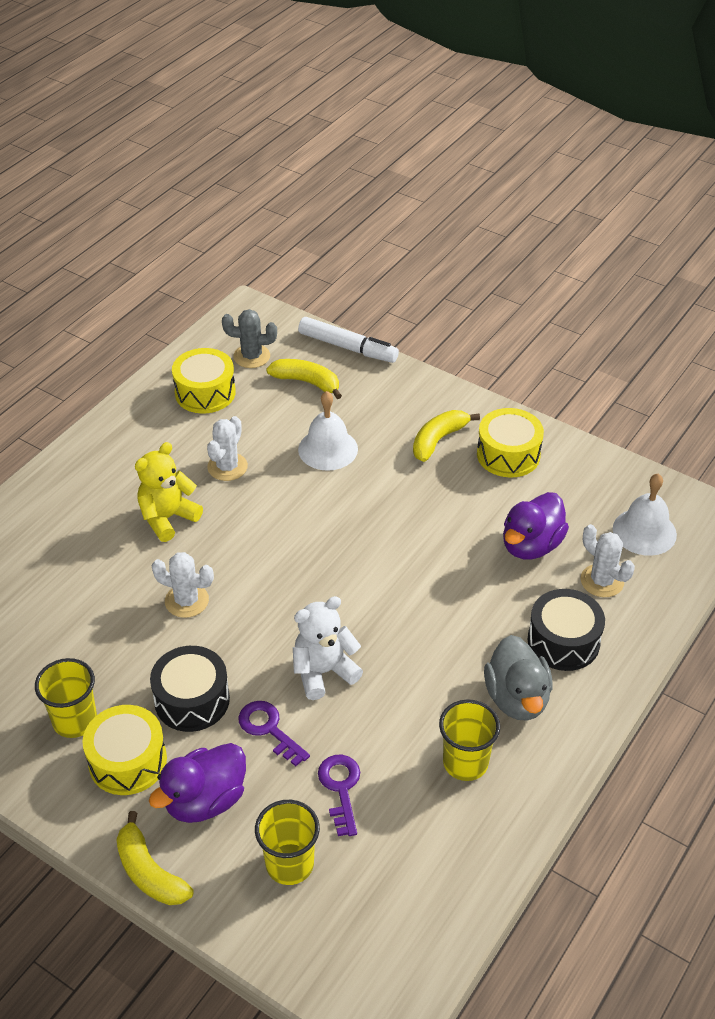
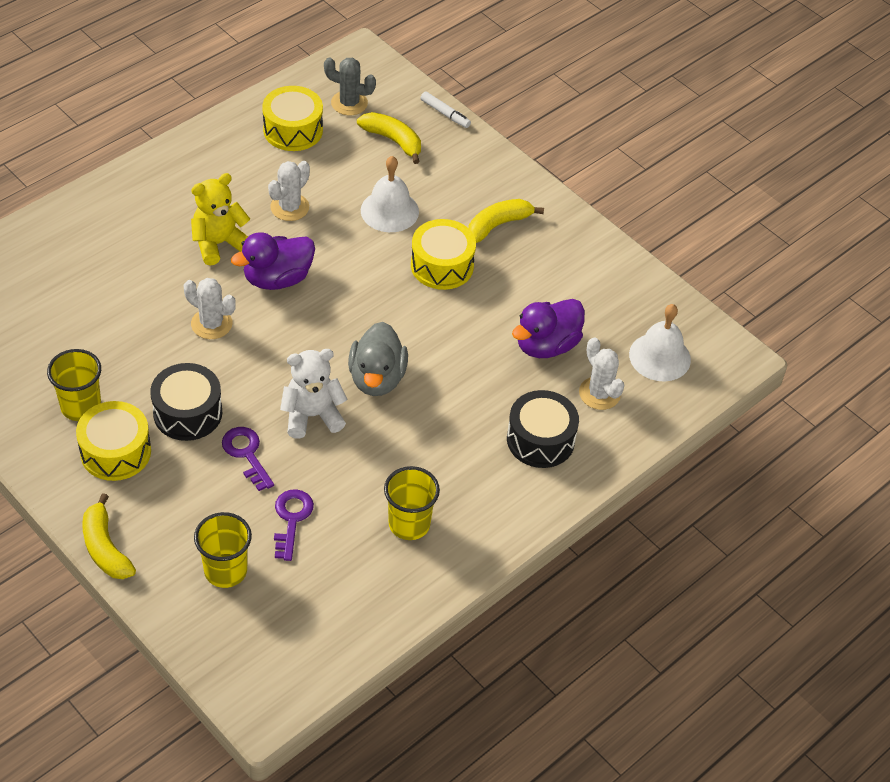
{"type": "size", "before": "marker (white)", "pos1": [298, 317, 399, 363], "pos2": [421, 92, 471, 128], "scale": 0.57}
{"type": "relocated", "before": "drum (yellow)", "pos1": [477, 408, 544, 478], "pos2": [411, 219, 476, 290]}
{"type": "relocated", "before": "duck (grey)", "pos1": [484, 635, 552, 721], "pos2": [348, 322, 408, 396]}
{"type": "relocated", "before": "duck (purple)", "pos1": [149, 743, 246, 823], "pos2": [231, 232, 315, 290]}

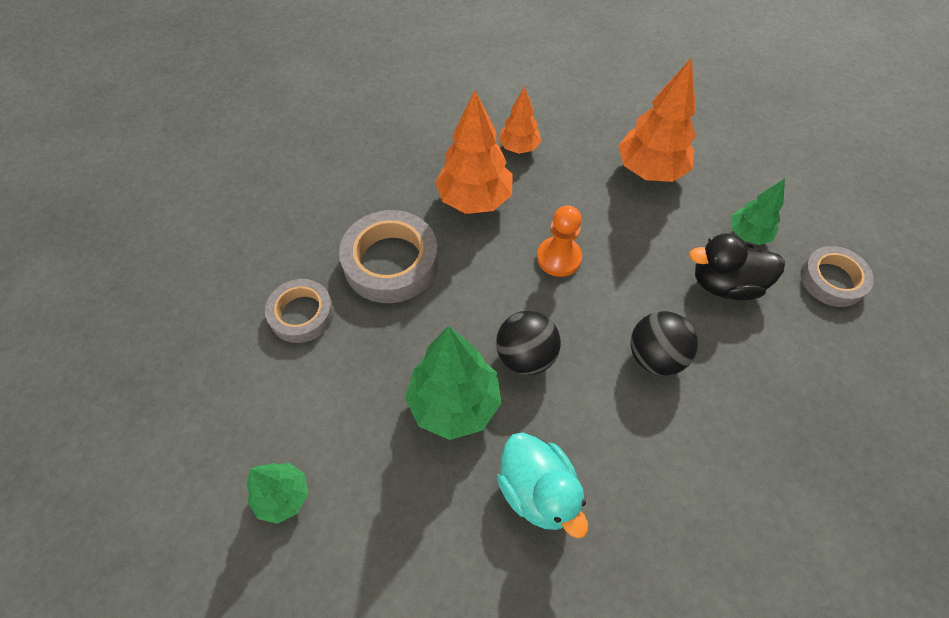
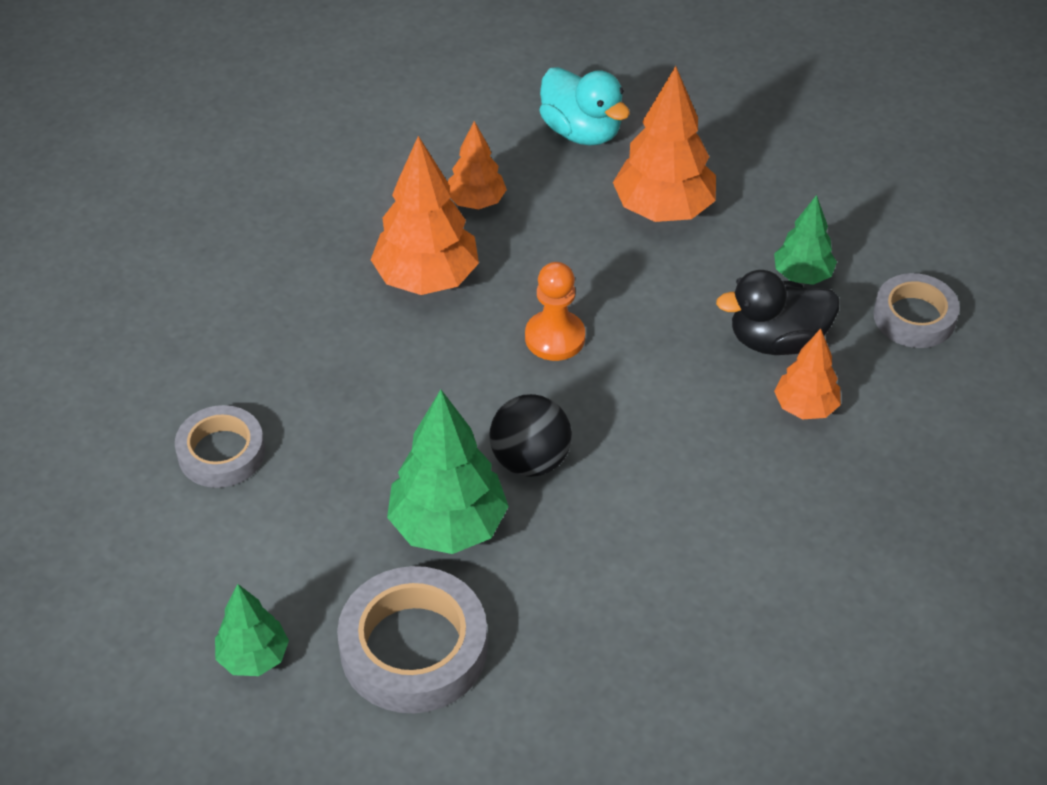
{"type": "relocated", "before": "tape (grey)", "pos1": [339, 210, 439, 303], "pos2": [337, 566, 488, 713]}
{"type": "missing", "before": "ball (black)", "pos1": [630, 311, 698, 376]}
{"type": "relocated", "before": "duck (turquoise)", "pos1": [497, 432, 588, 538], "pos2": [539, 67, 630, 146]}
{"type": "appeared", "after": "tree (orange)", "pos2": [774, 329, 841, 419]}

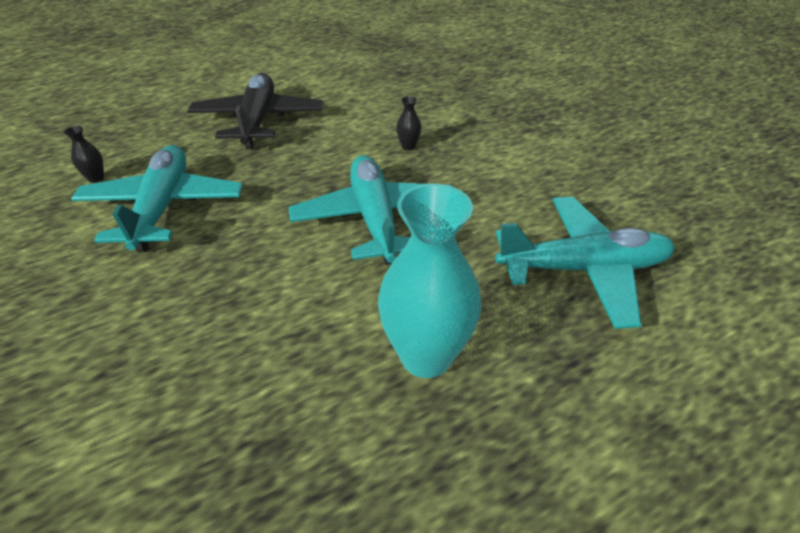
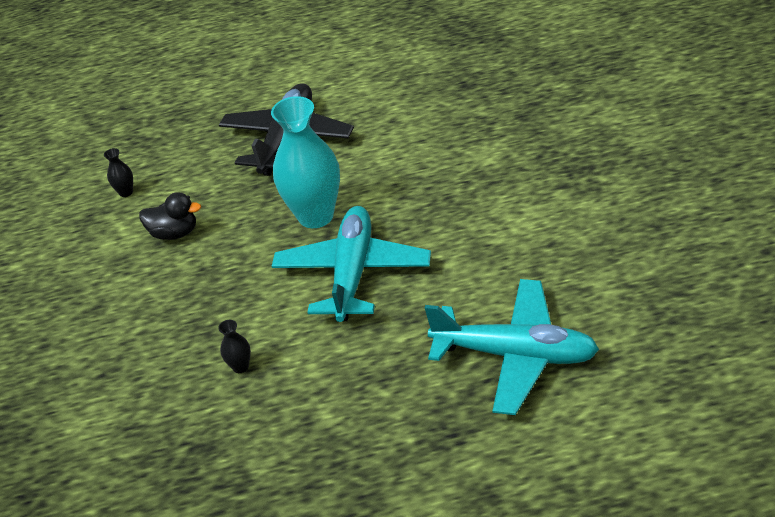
{"type": "relocated", "before": "vase (black)", "pos1": [396, 96, 421, 150], "pos2": [218, 320, 251, 373]}
{"type": "exchanged", "before": "plane (turquoise)", "after": "duck (black)", "pos1": [71, 145, 243, 252], "pos2": [139, 192, 201, 240]}
{"type": "relocated", "before": "vase (turquoise)", "pos1": [378, 184, 481, 378], "pos2": [271, 96, 340, 228]}

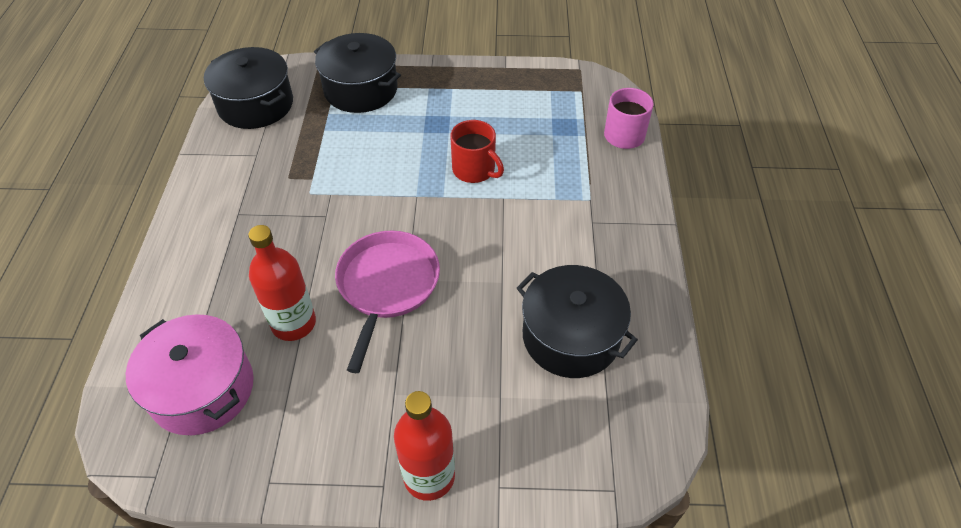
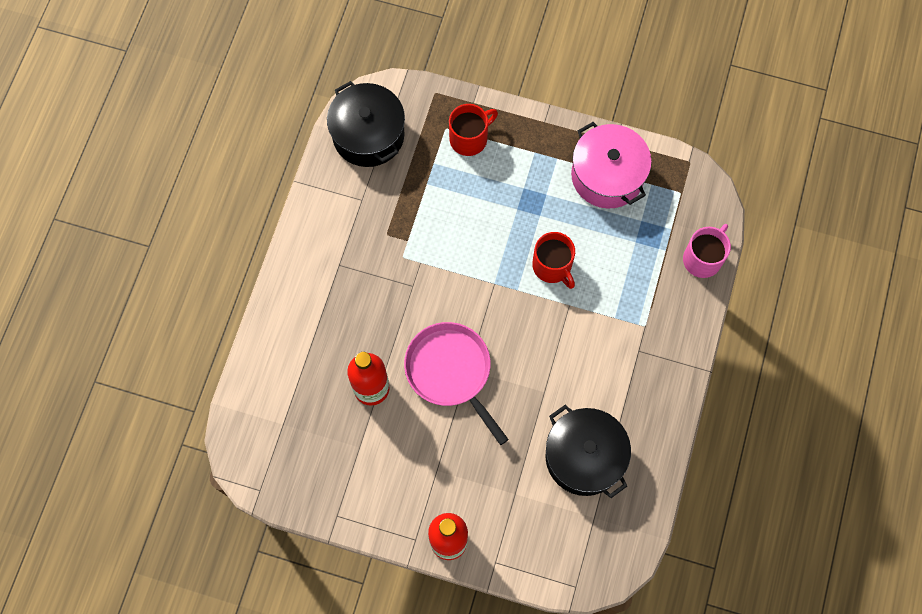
{"type": "exchanged", "before": "pot (black)", "after": "mug (red)", "pos1": [314, 33, 401, 113], "pos2": [449, 104, 498, 156]}
{"type": "spun", "before": "pan (pink)", "pos1": [335, 230, 440, 373], "pos2": [404, 322, 509, 445], "turn": -60}
{"type": "relocated", "before": "pot (pink)", "pos1": [126, 314, 254, 435], "pos2": [571, 122, 652, 208]}

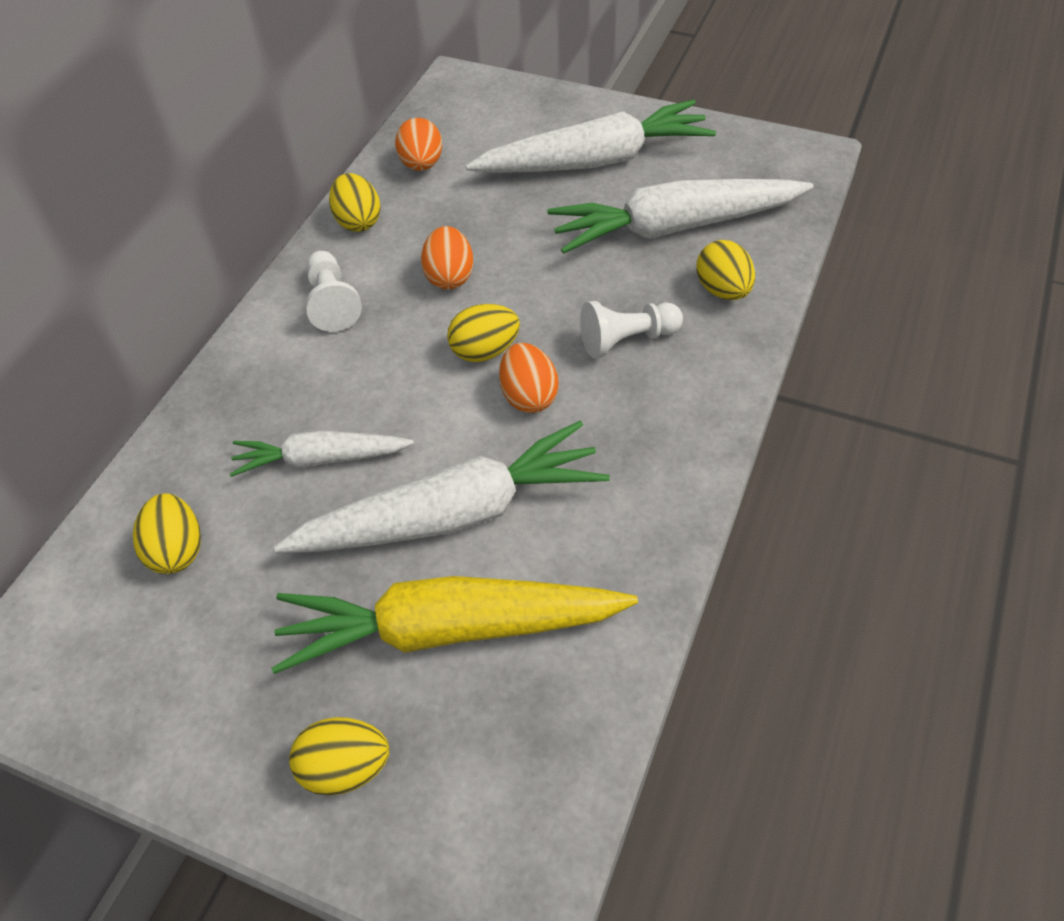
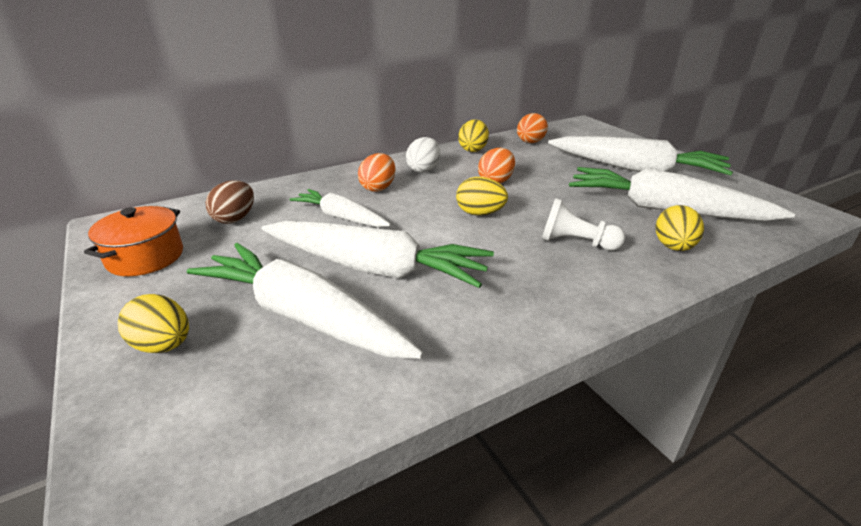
{"type": "exchanged", "before": "pawn (white)", "after": "egg (white)", "pos1": [305, 251, 362, 332], "pos2": [406, 137, 440, 172]}
{"type": "relocated", "before": "egg (orange)", "pos1": [499, 343, 559, 413], "pos2": [358, 153, 396, 192]}
{"type": "colour", "before": "egg (yellow)", "after": "egg (brown)", "pos1": [133, 494, 201, 574], "pos2": [205, 180, 254, 224]}
{"type": "colour", "before": "carrot (yellow)", "after": "carrot (white)", "pos1": [271, 576, 638, 674], "pos2": [187, 243, 424, 359]}
{"type": "appeared", "after": "pot (orange)", "pos2": [84, 206, 183, 276]}

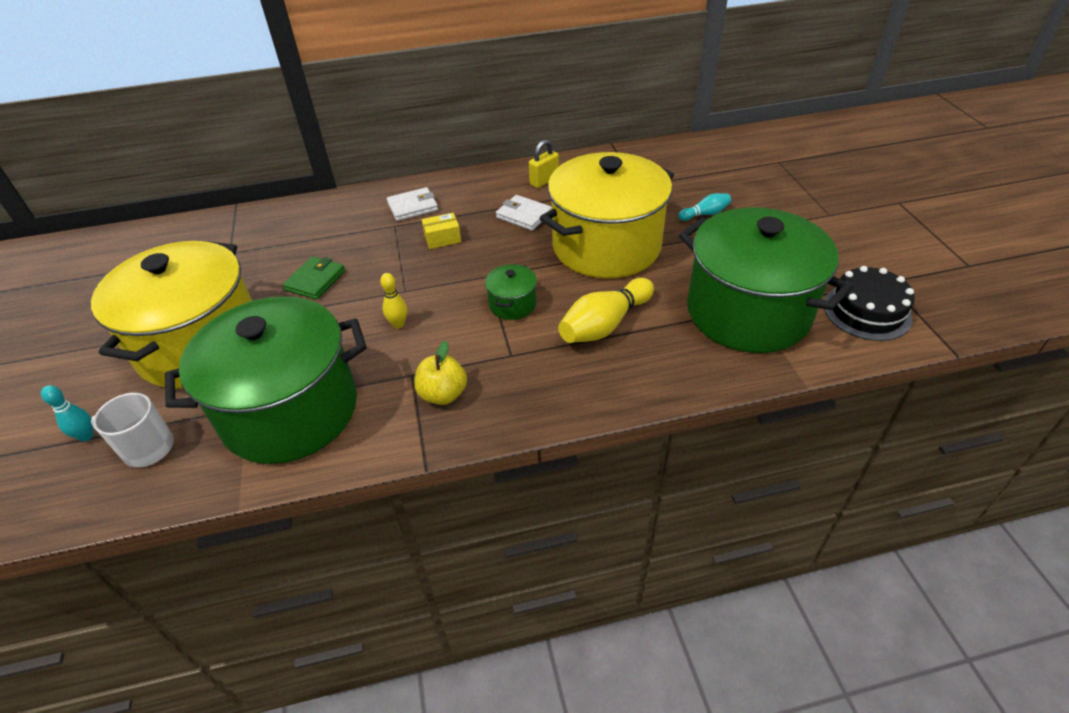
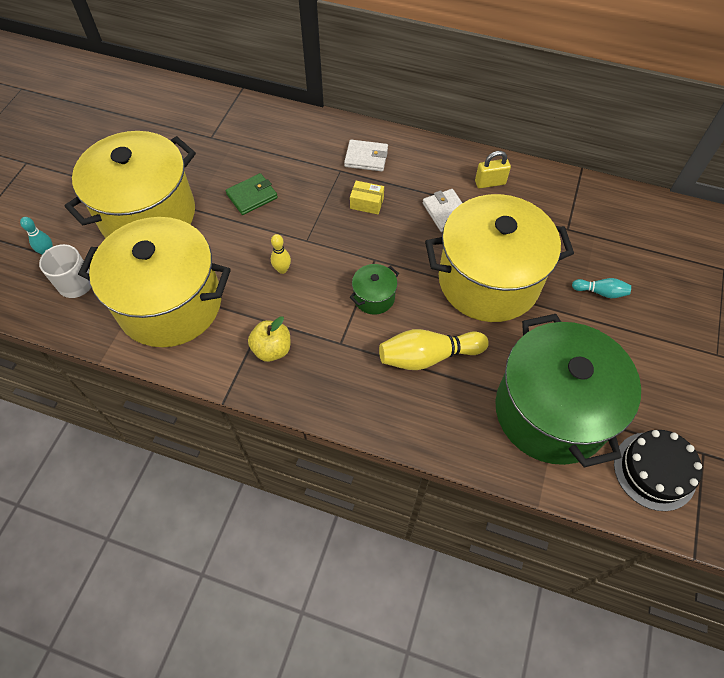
{"type": "colour", "before": "pot (green)", "after": "pot (yellow)", "pos1": [165, 296, 367, 464], "pos2": [78, 217, 231, 347]}

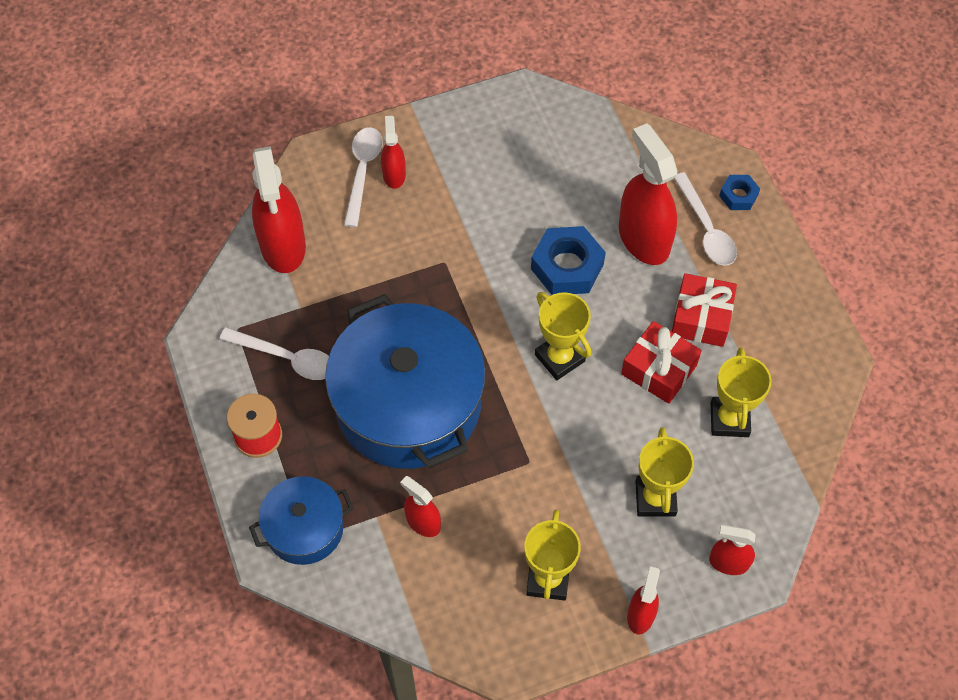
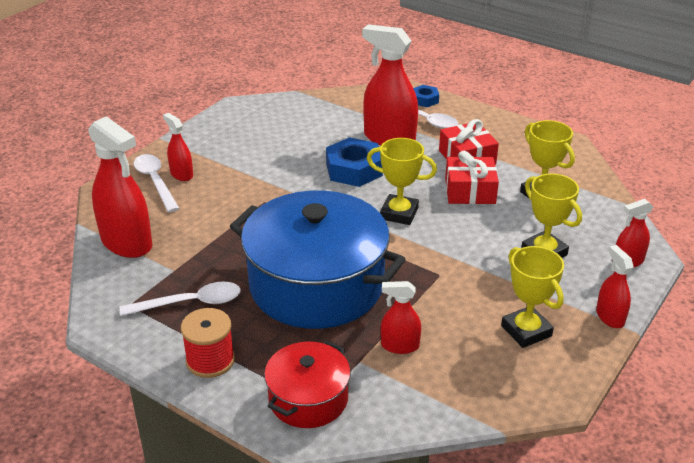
{"type": "colour", "before": "pot (blue)", "after": "pot (red)", "pos1": [249, 476, 353, 565], "pos2": [264, 340, 351, 428]}

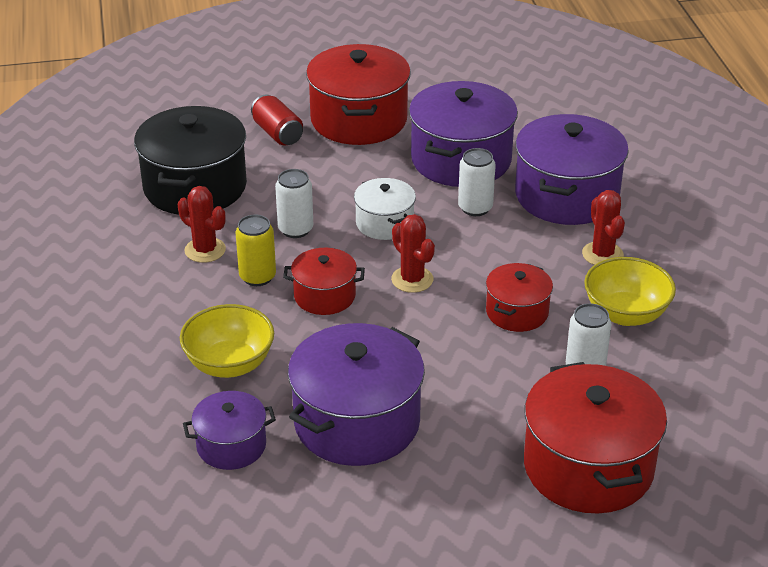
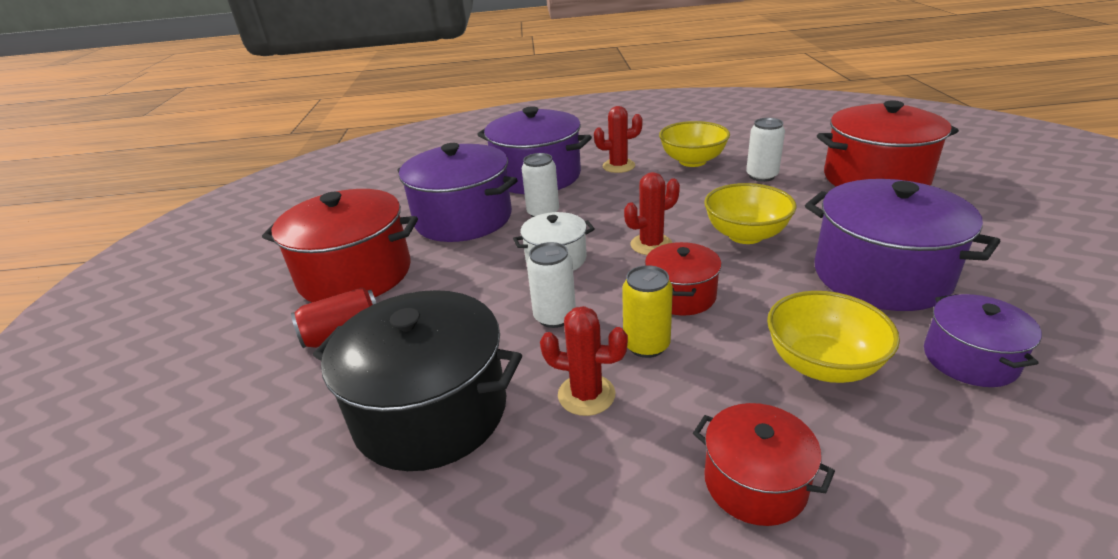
{"type": "spun", "before": "cactus (red)", "pos1": [178, 186, 226, 263], "pos2": [540, 306, 628, 416], "turn": 60}
{"type": "relocated", "before": "pot (red)", "pos1": [486, 263, 553, 332], "pos2": [693, 403, 835, 526]}
{"type": "appeared", "after": "bowl (yellow)", "pos2": [704, 183, 796, 244]}

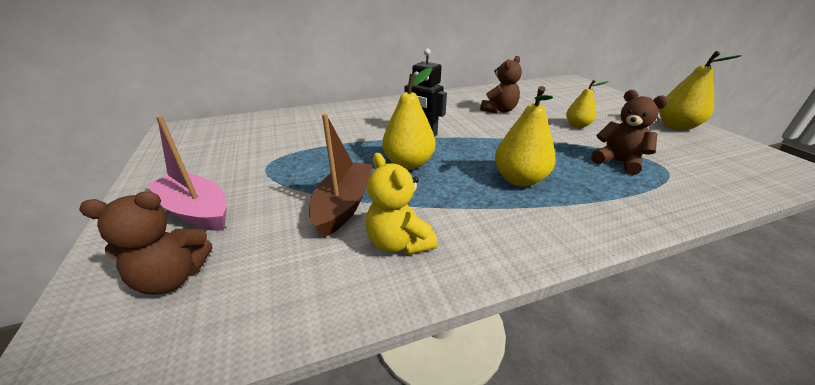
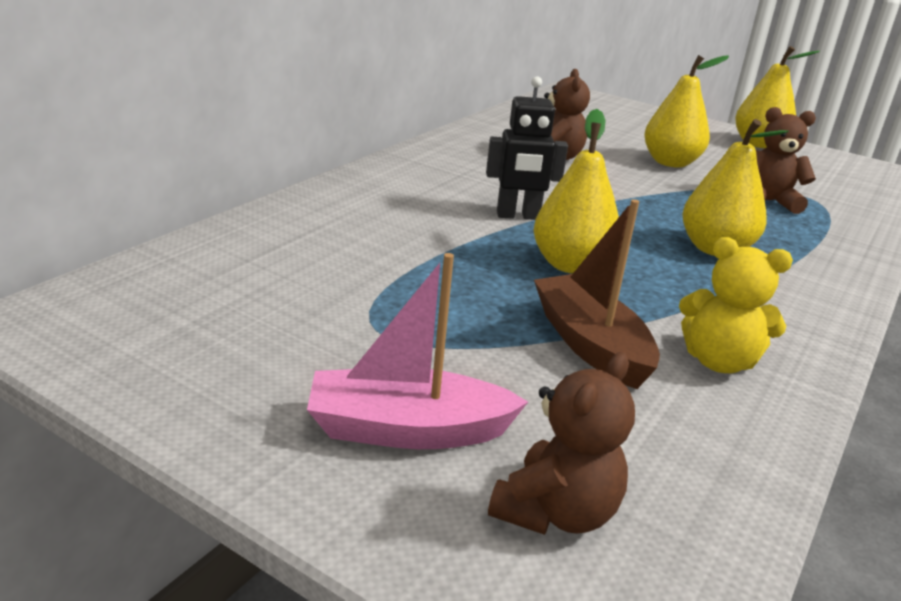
{"type": "size", "before": "pear (yellow)", "pos1": [566, 80, 609, 128], "pos2": [644, 55, 729, 167], "scale": 1.57}

